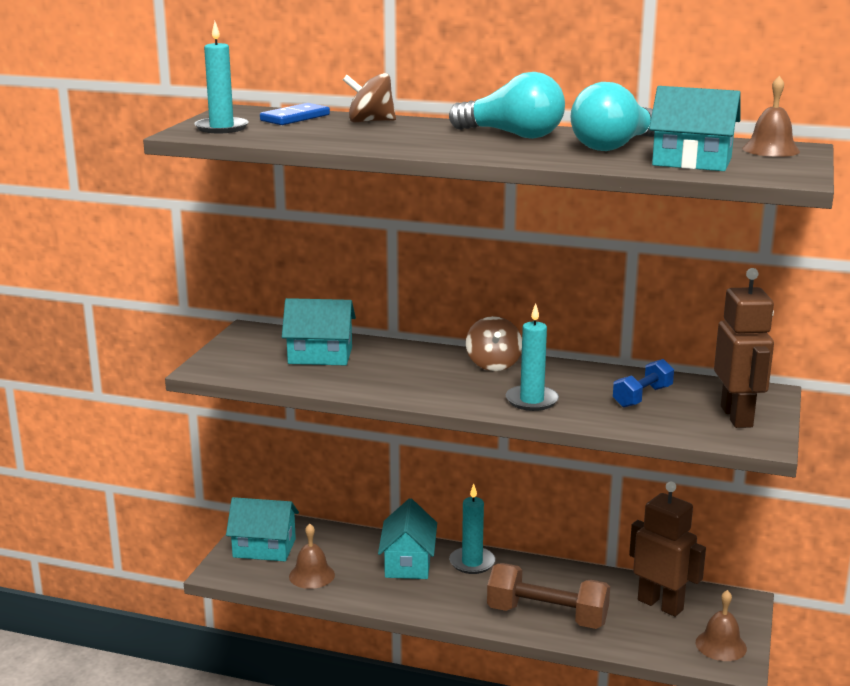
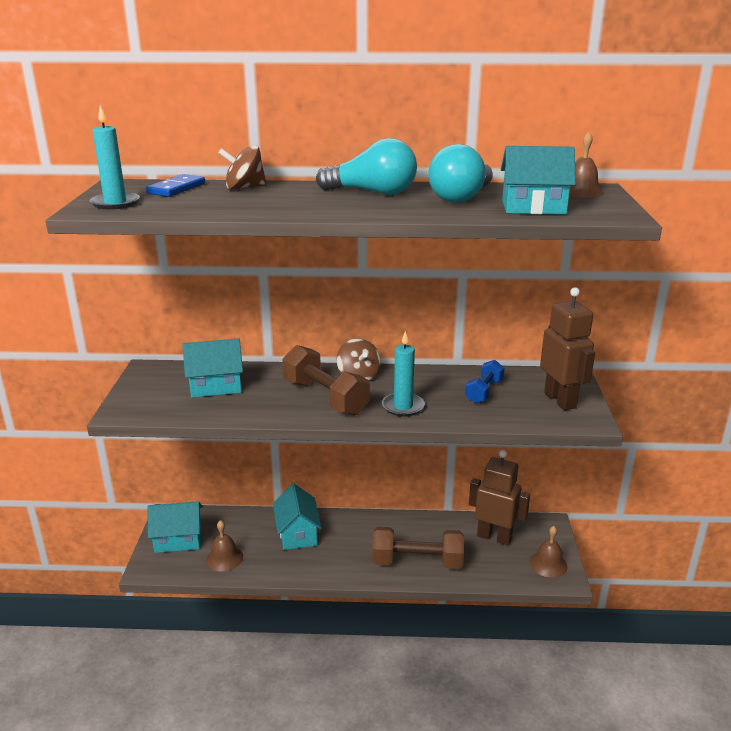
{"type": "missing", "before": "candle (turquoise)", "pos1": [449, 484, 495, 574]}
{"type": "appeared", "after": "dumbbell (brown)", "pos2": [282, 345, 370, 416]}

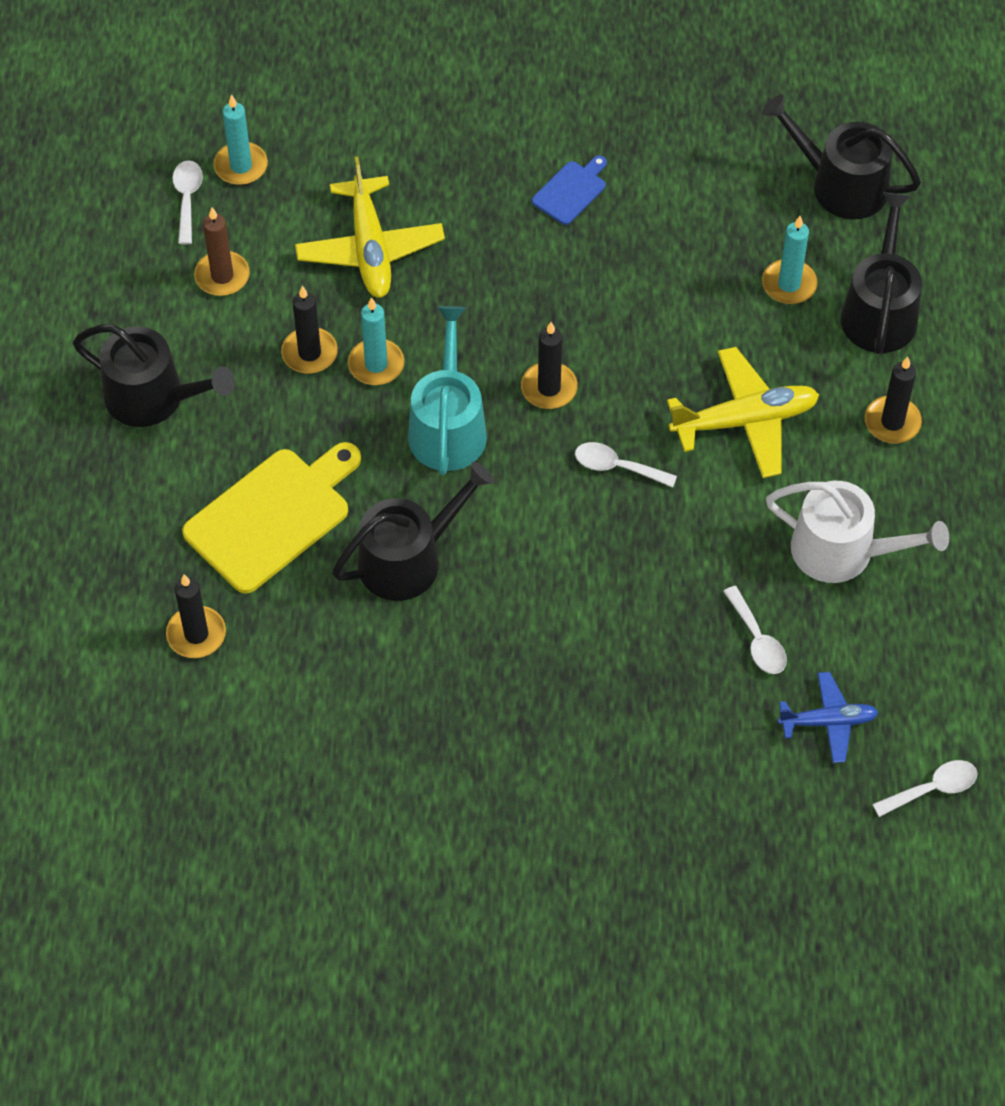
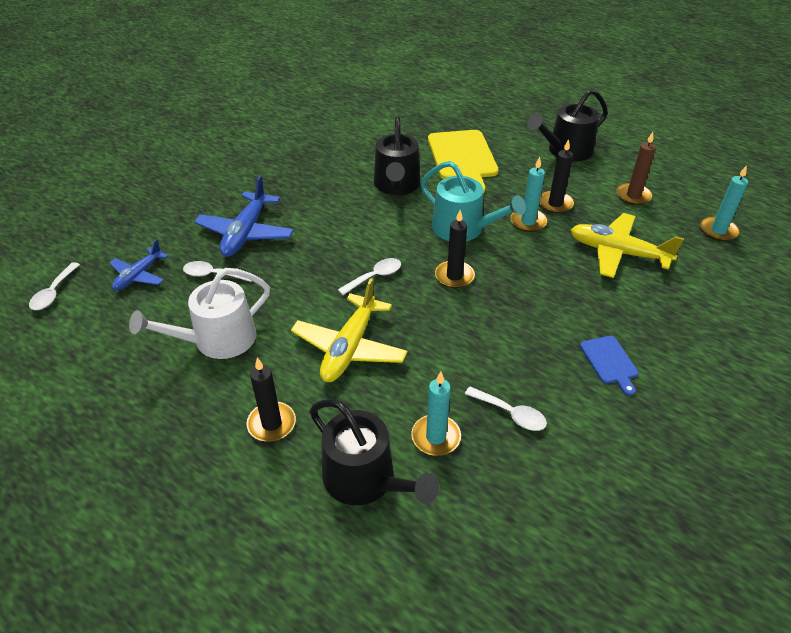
{"type": "missing", "before": "watering can (black)", "pos1": [762, 94, 921, 220]}
{"type": "relocated", "before": "spoon (white)", "pos1": [172, 160, 203, 245], "pos2": [465, 387, 547, 431]}
{"type": "missing", "before": "candle (black)", "pos1": [166, 574, 226, 658]}
{"type": "appeared", "after": "plane (blue)", "pos2": [194, 175, 294, 257]}

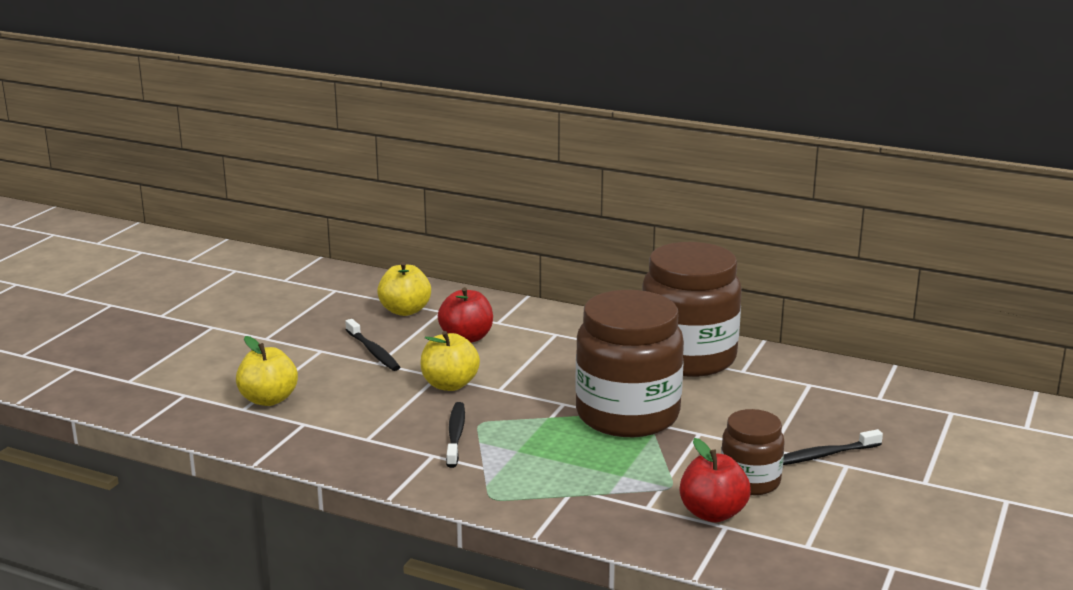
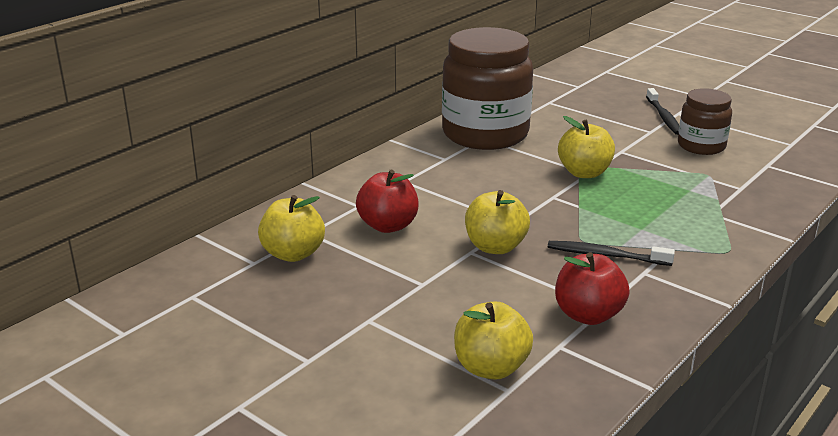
{"type": "exchanged", "before": "jar (brown)", "after": "apple (yellow)", "pos1": [575, 290, 684, 437], "pos2": [558, 116, 615, 178]}
{"type": "missing", "before": "toothbrush (black)", "pos1": [345, 319, 400, 371]}
{"type": "relocated", "before": "apple (red)", "pos1": [680, 438, 751, 523], "pos2": [555, 252, 630, 325]}

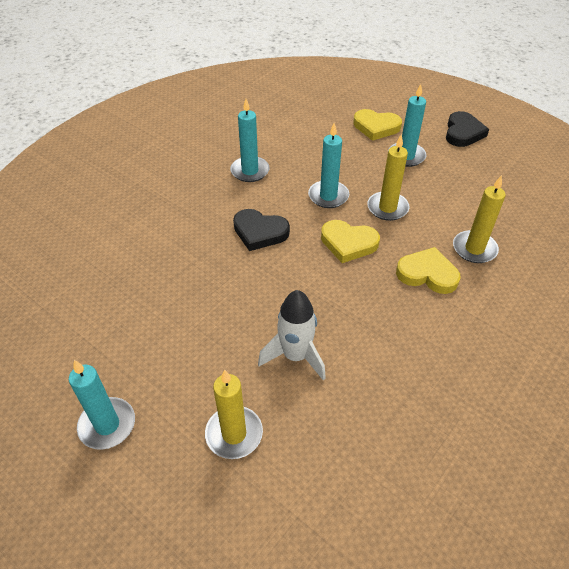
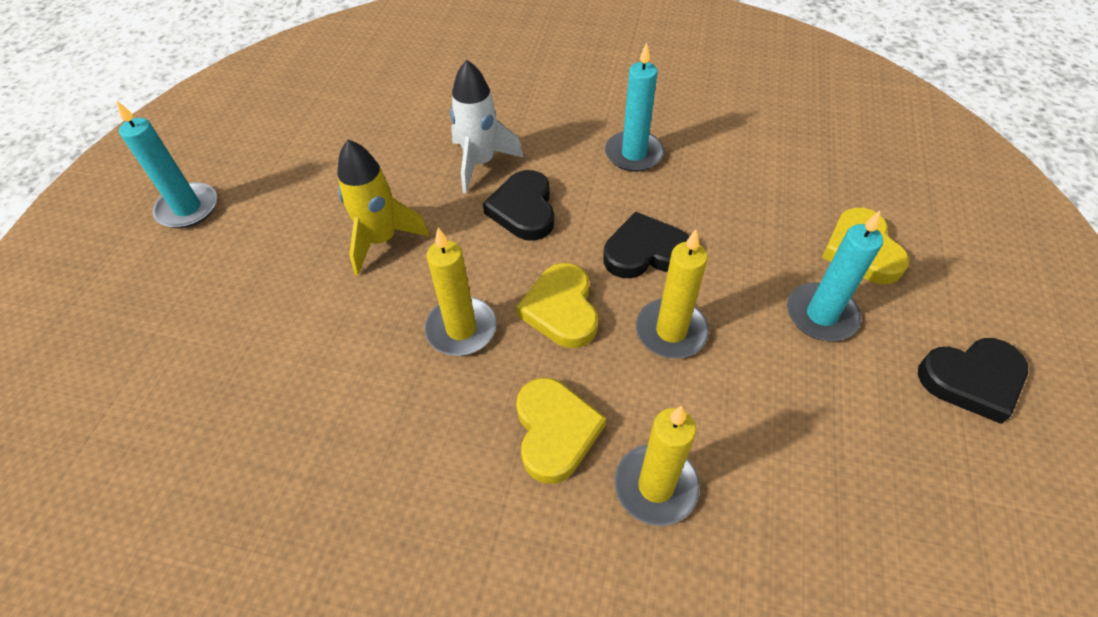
{"type": "exchanged", "before": "candle (turquoise)", "after": "heart (black)", "pos1": [308, 123, 349, 208], "pos2": [603, 212, 689, 278]}
{"type": "relocated", "before": "rocket (white)", "pos1": [258, 290, 326, 381], "pos2": [450, 60, 524, 193]}
{"type": "relocated", "before": "candle (yellow)", "pos1": [205, 370, 263, 459], "pos2": [425, 227, 497, 356]}
{"type": "appeared", "after": "rocket (yellow)", "pos2": [337, 140, 430, 276]}

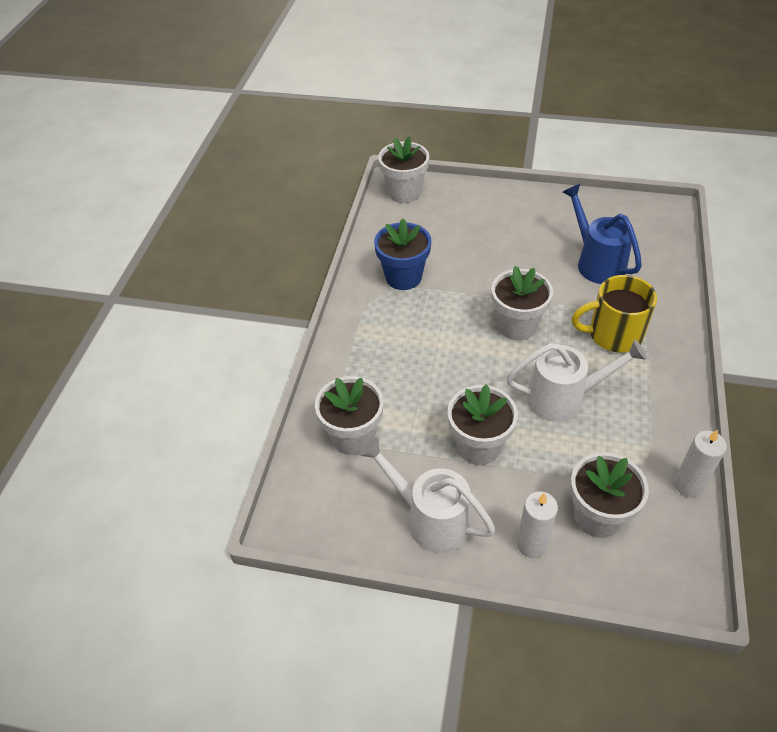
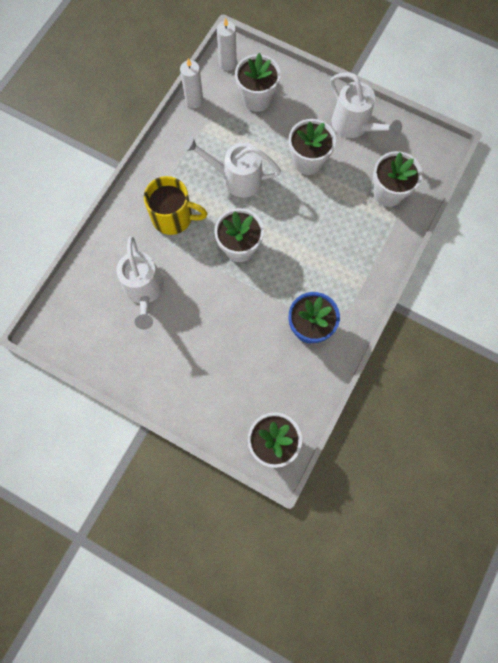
{"type": "colour", "before": "watering can (blue)", "after": "watering can (white)", "pos1": [563, 184, 642, 284], "pos2": [116, 236, 164, 329]}
{"type": "relocated", "before": "candle (white)", "pos1": [517, 491, 558, 558], "pos2": [217, 17, 237, 71]}

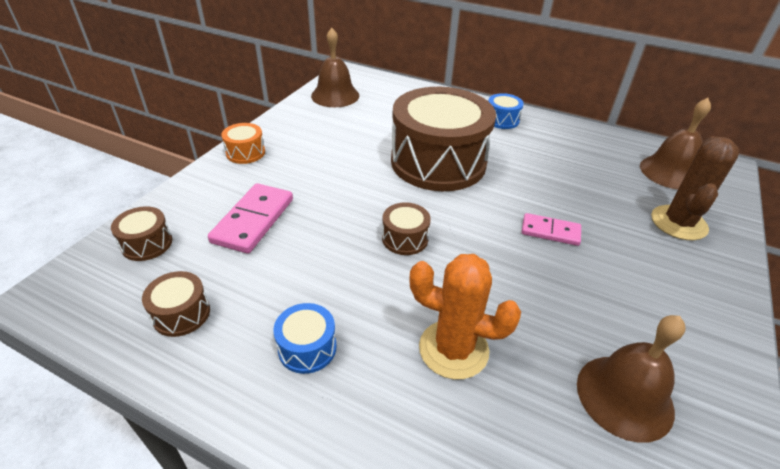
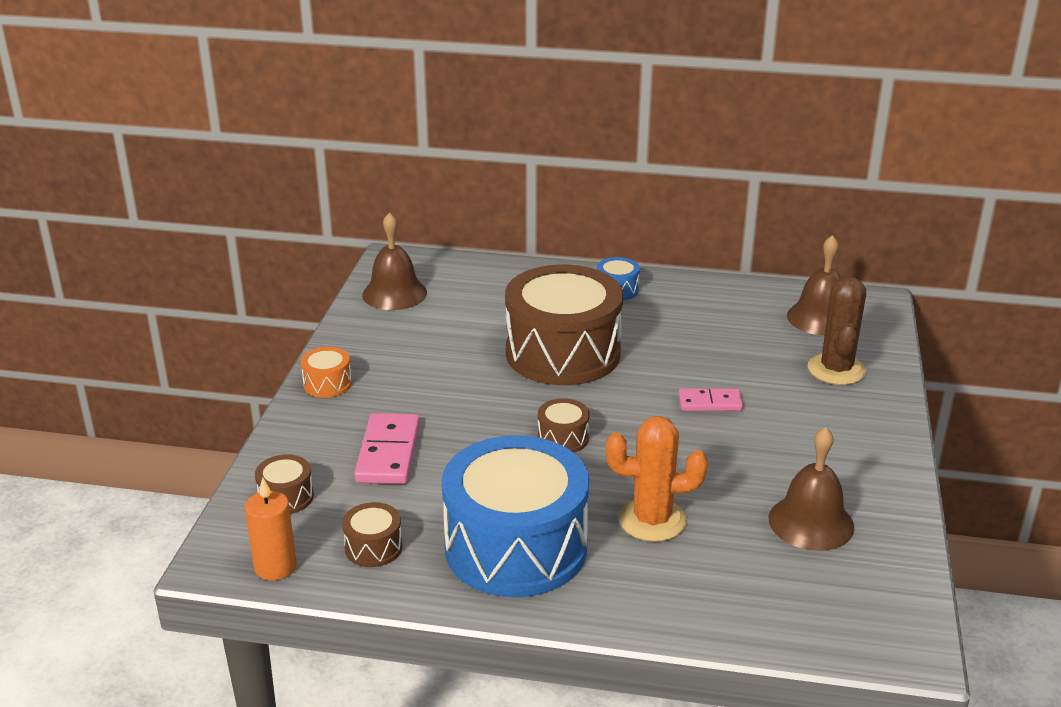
{"type": "size", "before": "drum (blue)", "pos1": [273, 303, 337, 374], "pos2": [442, 435, 589, 597], "scale": 2.48}
{"type": "appeared", "after": "candle (orange)", "pos2": [245, 477, 297, 581]}

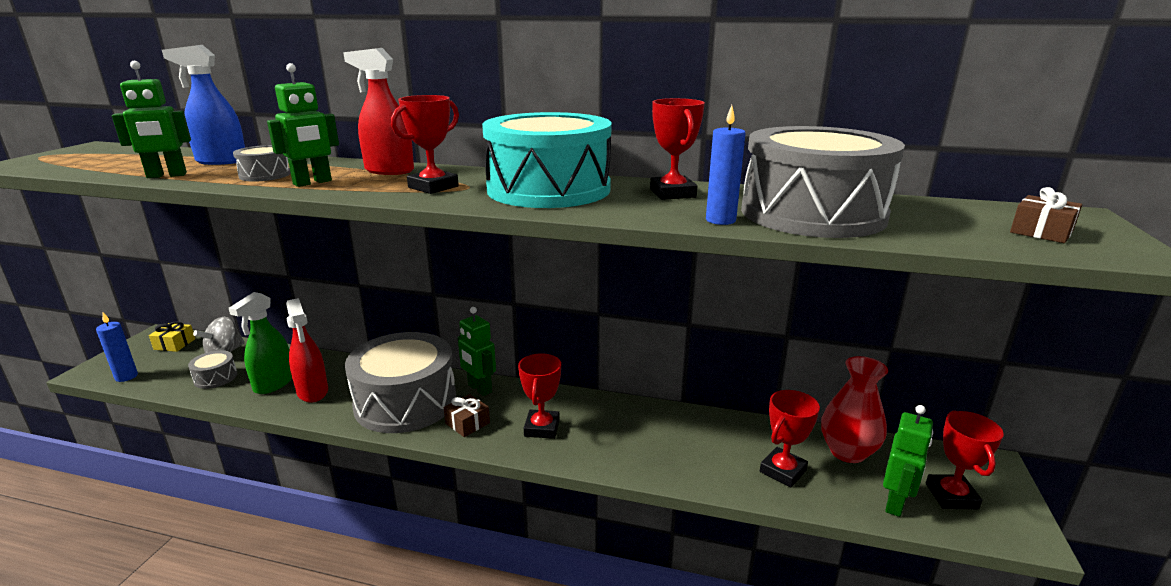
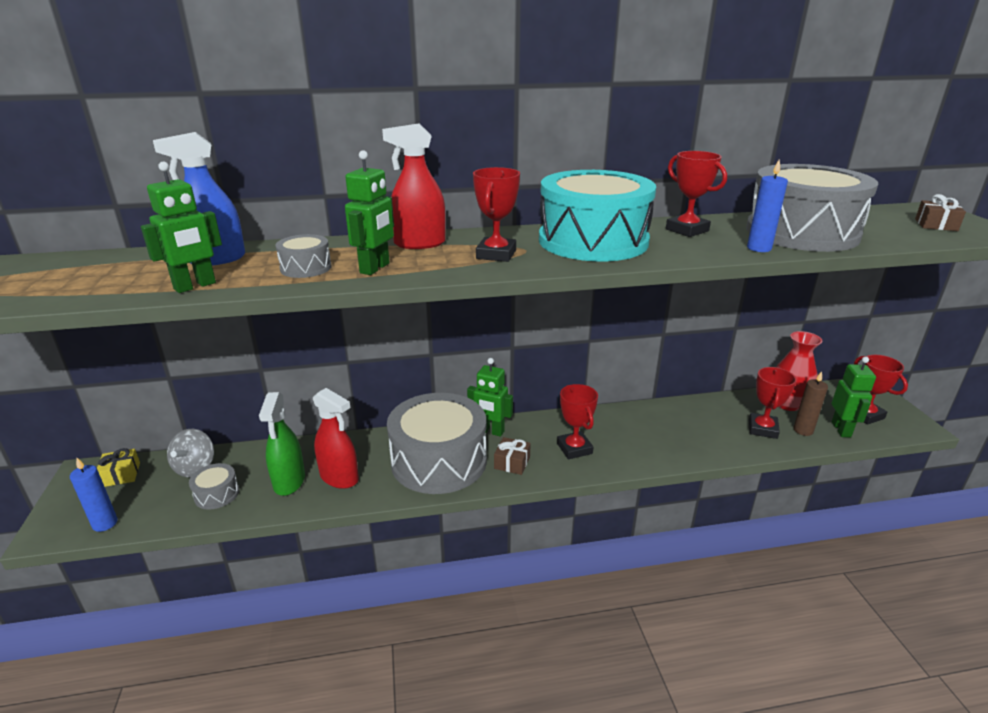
{"type": "appeared", "after": "candle (brown)", "pos2": [794, 371, 828, 436]}

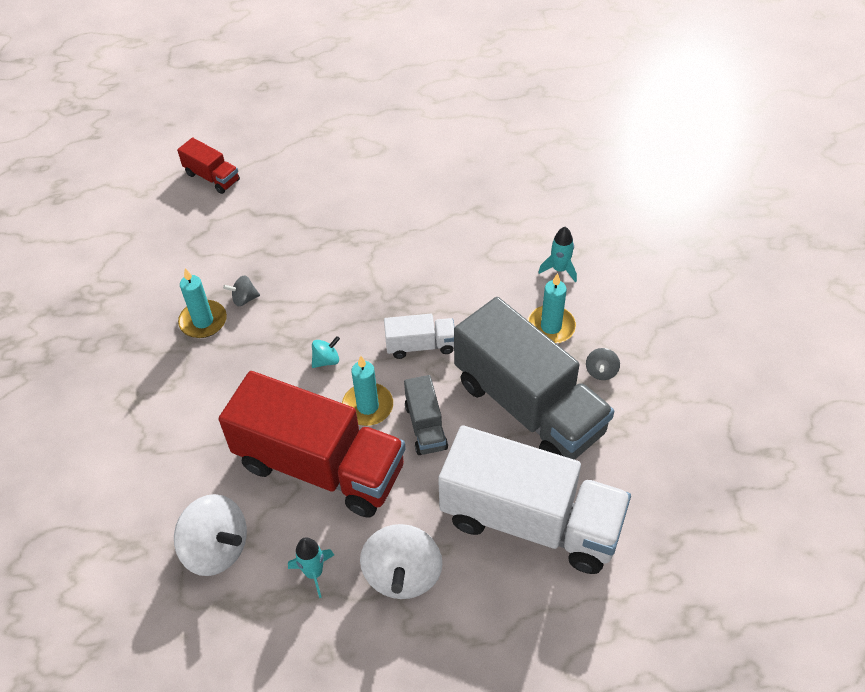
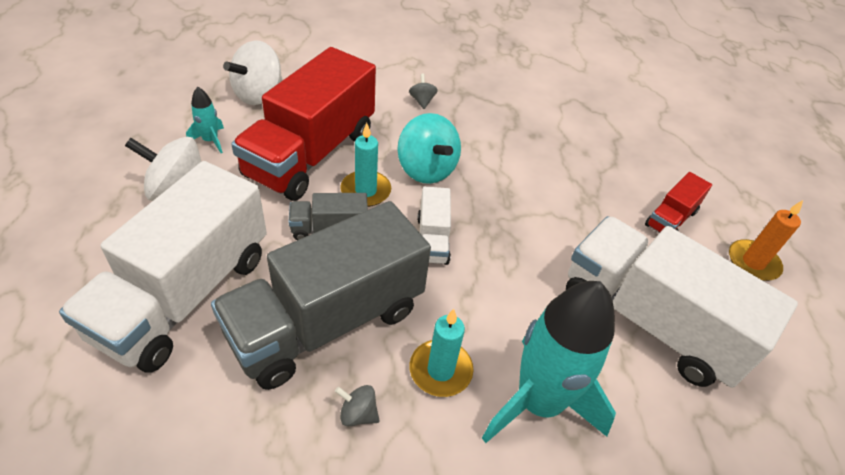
{"type": "relocated", "before": "truck (red)", "pos1": [177, 138, 240, 194], "pos2": [645, 172, 712, 233]}
{"type": "size", "before": "rocket (turquoise)", "pos1": [538, 227, 577, 282], "pos2": [482, 281, 616, 443], "scale": 2.3}
{"type": "missing", "before": "candle (turquoise)", "pos1": [178, 268, 227, 338]}
{"type": "relocated", "before": "spinning top (grey)", "pos1": [223, 275, 260, 306], "pos2": [409, 73, 438, 109]}
{"type": "size", "before": "spinning top (turquoise)", "pos1": [312, 336, 340, 368], "pos2": [397, 113, 461, 184], "scale": 2.1}
{"type": "appeared", "after": "candle (orange)", "pos2": [729, 200, 803, 281]}
{"type": "appeared", "after": "truck (white)", "pos2": [566, 216, 798, 388]}

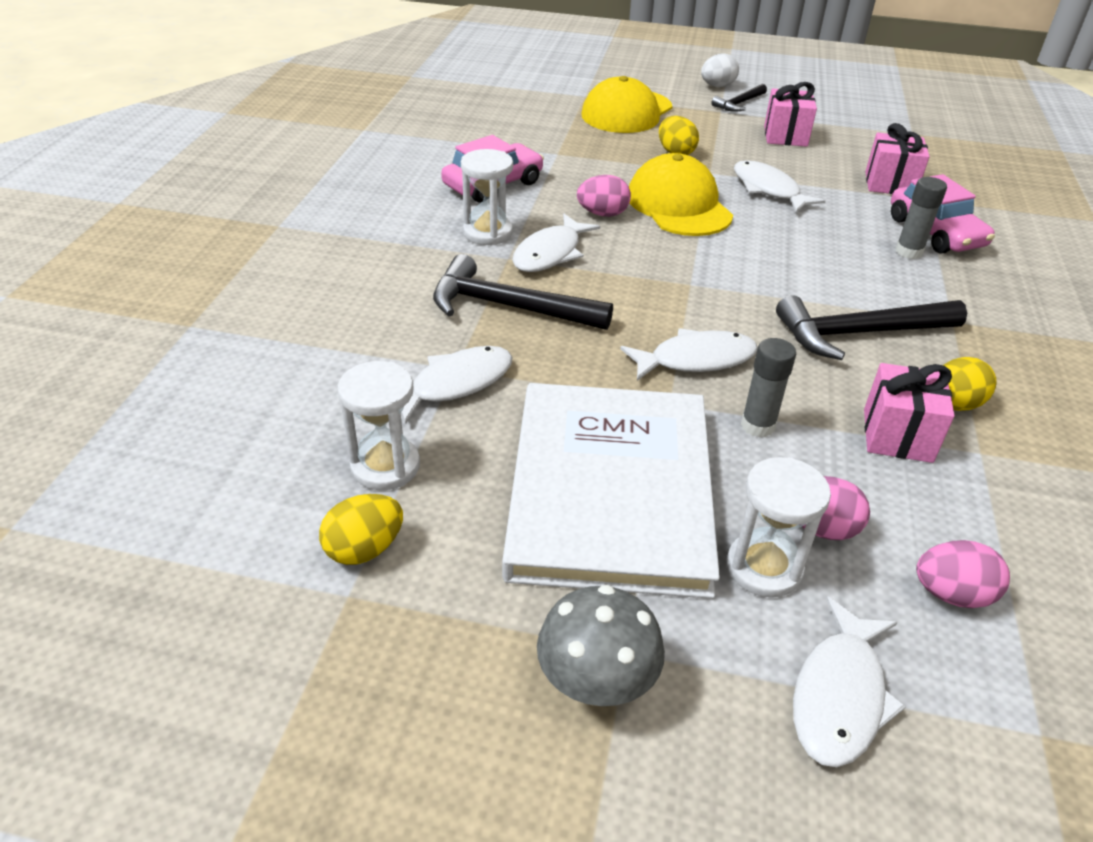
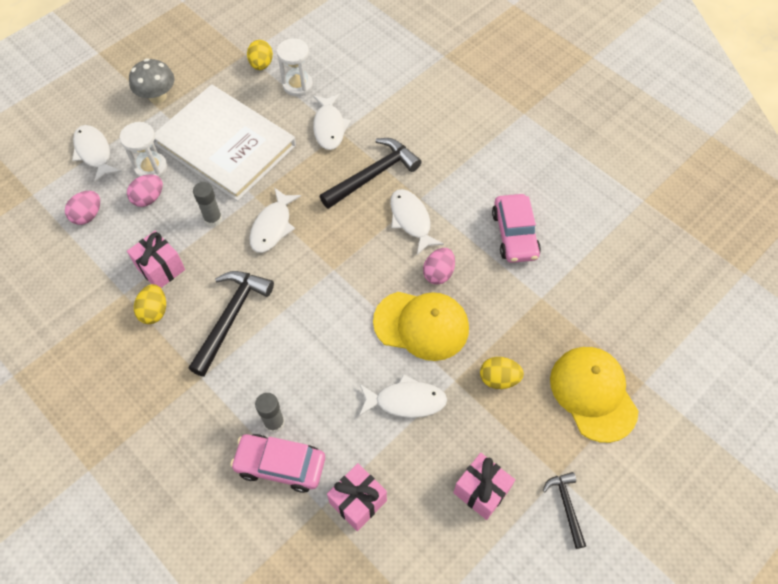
{"type": "missing", "before": "egg (white)", "pos1": [701, 53, 739, 87]}
{"type": "missing", "before": "hourglass (white)", "pos1": [461, 149, 513, 245]}

